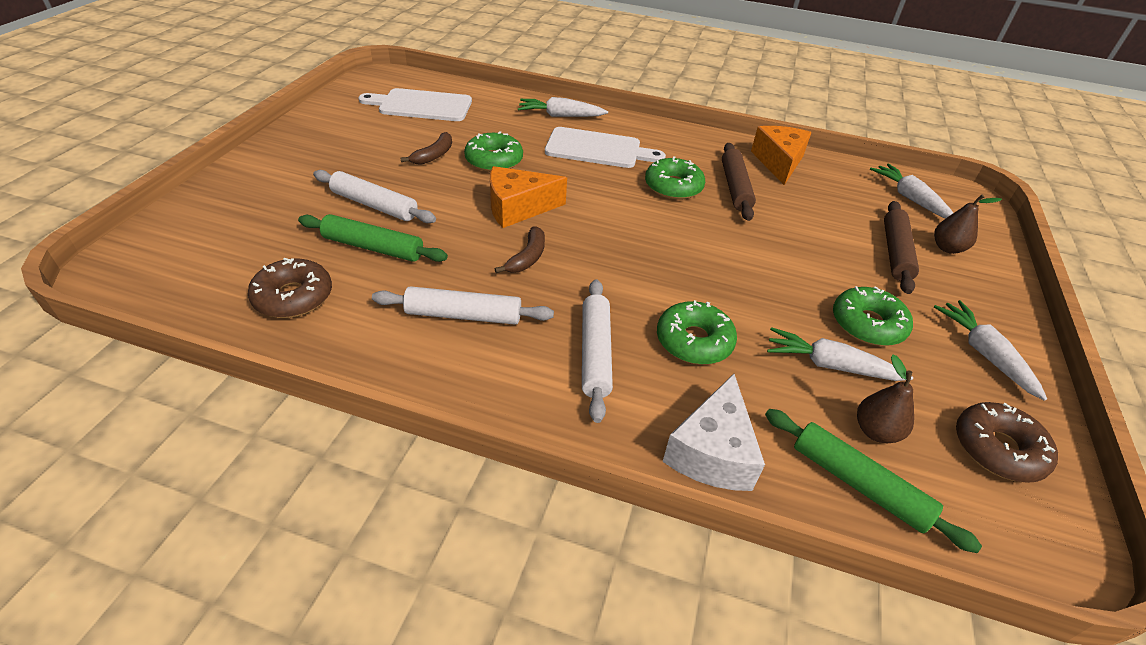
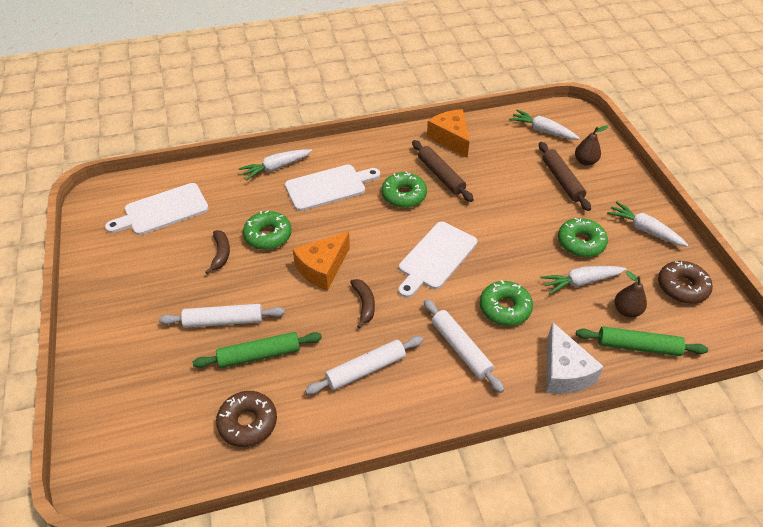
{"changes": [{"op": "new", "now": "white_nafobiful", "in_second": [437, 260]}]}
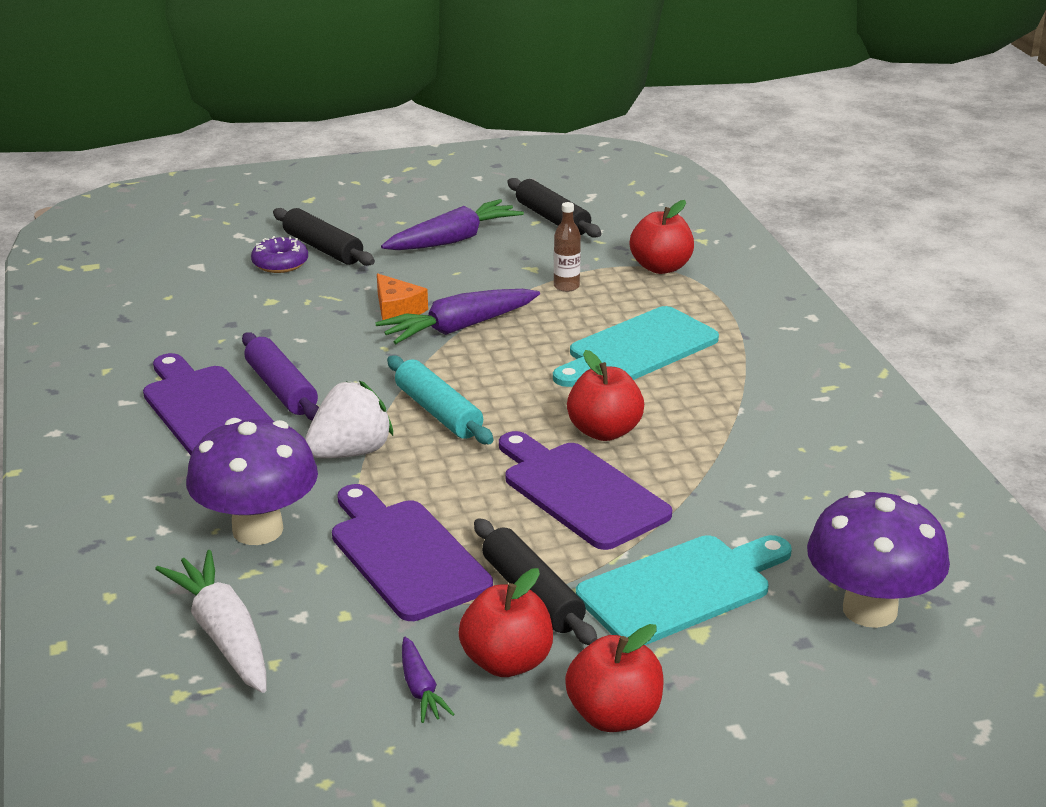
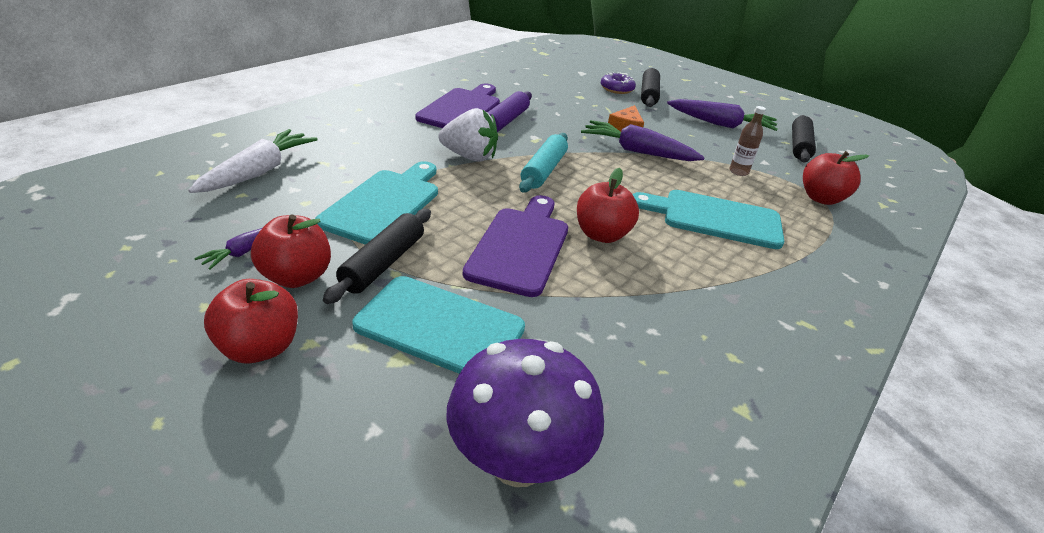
{"changes": [{"op": "repainted", "was": "purple_nafobiful", "now": "turquoise_nafobiful", "in_first": [412, 552], "in_second": [376, 203]}, {"op": "gone", "was": "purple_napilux", "in_first": [252, 481]}]}
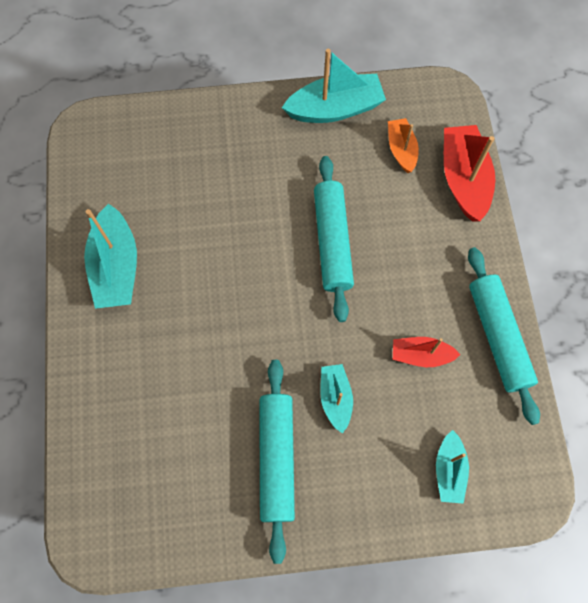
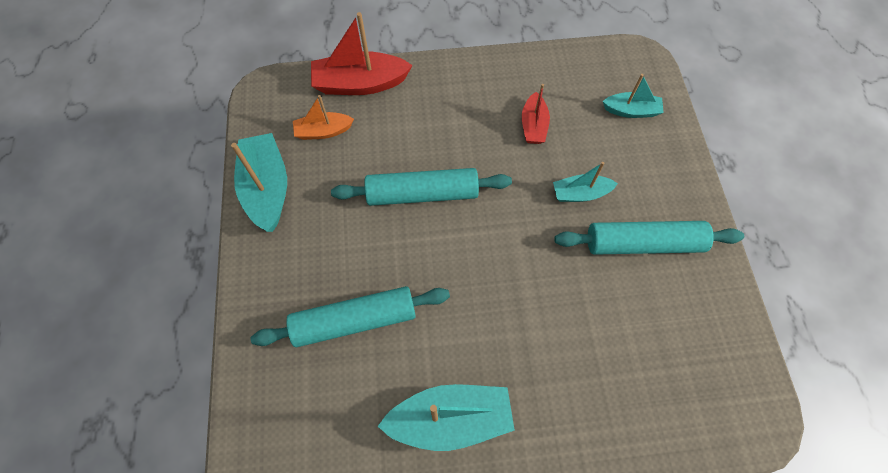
{"changes": [{"op": "shifted", "was": "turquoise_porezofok", "in_first": [504, 336], "in_second": [350, 316]}]}
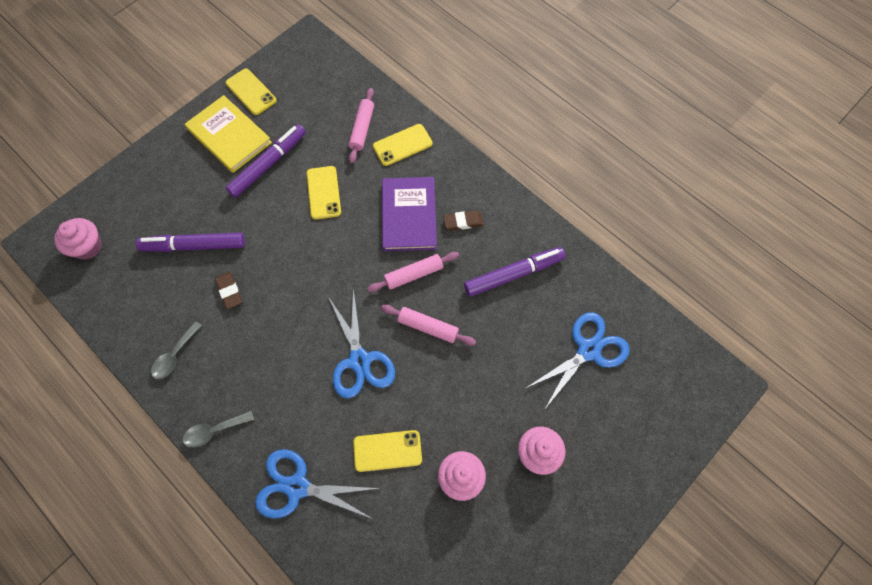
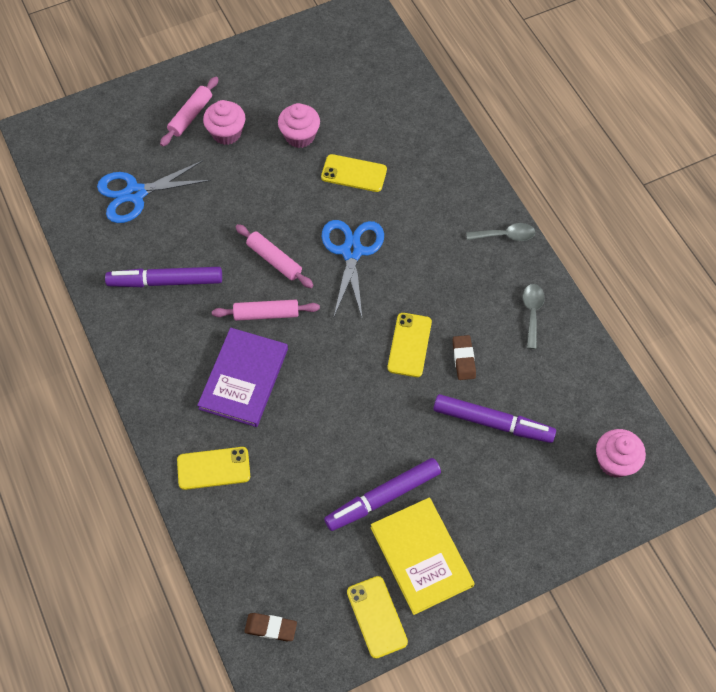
{"changes": [{"op": "shifted", "was": "pink_porezofok", "in_first": [361, 125], "in_second": [189, 112]}, {"op": "shifted", "was": "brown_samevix", "in_first": [463, 221], "in_second": [270, 627]}, {"op": "shifted", "was": "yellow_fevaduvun", "in_first": [324, 193], "in_second": [410, 345]}, {"op": "rotated", "was": "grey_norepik", "in_first": [176, 350], "in_second": [534, 316], "clockwise": -45}, {"op": "gone", "was": "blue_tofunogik", "in_first": [317, 484]}]}
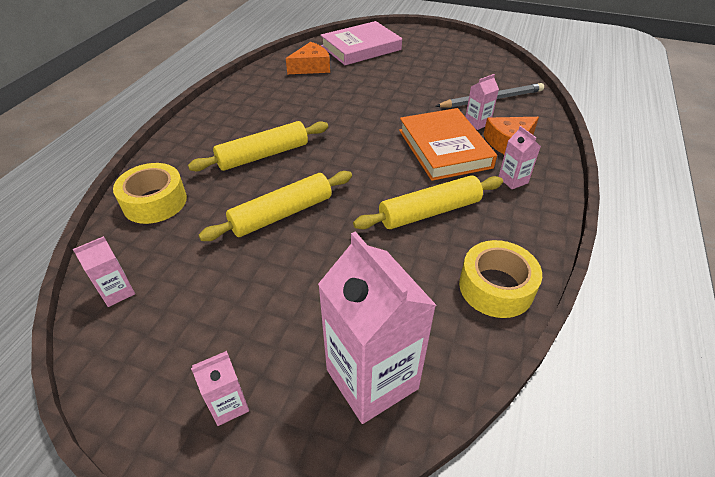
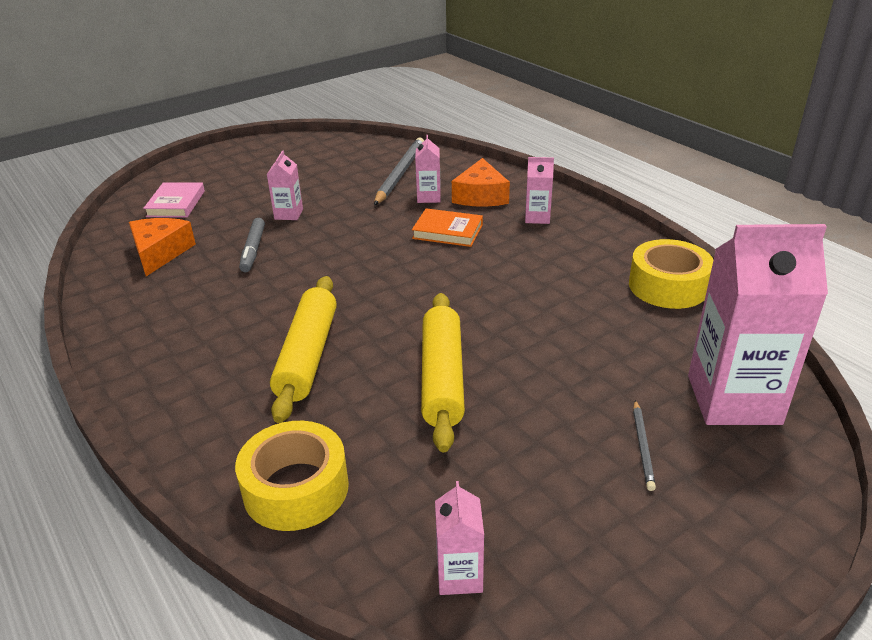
{"changes": [{"op": "scaled", "was": "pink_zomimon", "in_first": [361, 43], "in_second": [174, 200], "ratio": 0.56}, {"op": "new", "now": "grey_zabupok", "in_second": [252, 245]}, {"op": "shifted", "was": "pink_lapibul", "in_first": [220, 388], "in_second": [285, 185]}, {"op": "scaled", "was": "orange_zomimon", "in_first": [448, 144], "in_second": [447, 227], "ratio": 0.56}, {"op": "new", "now": "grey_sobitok", "in_second": [644, 445]}, {"op": "gone", "was": "yellow_porezofok", "in_first": [428, 202]}]}
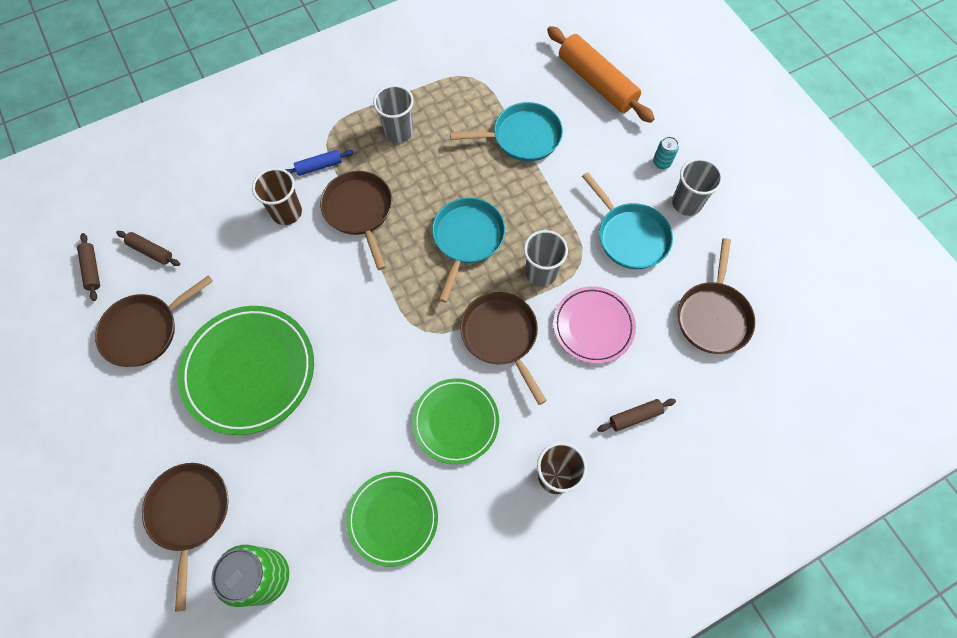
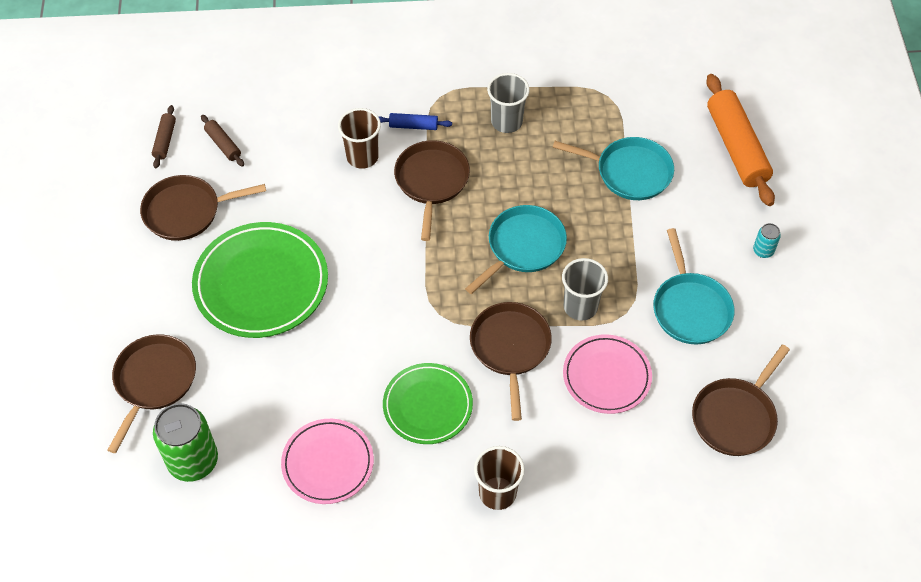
{"changes": [{"op": "repainted", "was": "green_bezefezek", "now": "pink_bezefezek", "in_first": [392, 519], "in_second": [327, 461]}, {"op": "gone", "was": "brown_porezofok", "in_first": [636, 415]}, {"op": "gone", "was": "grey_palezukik", "in_first": [697, 187]}]}
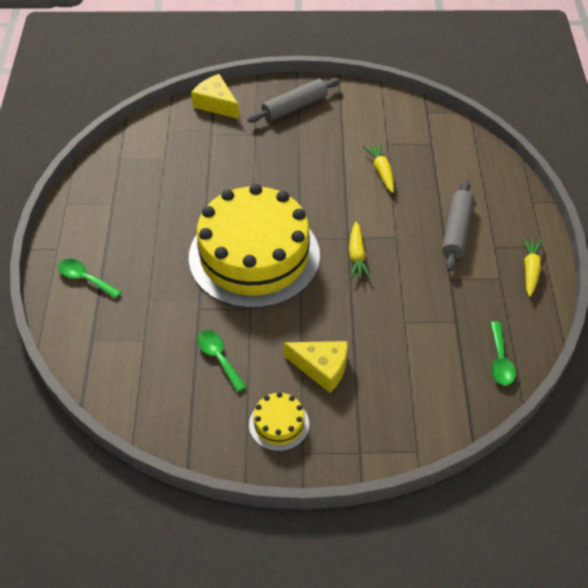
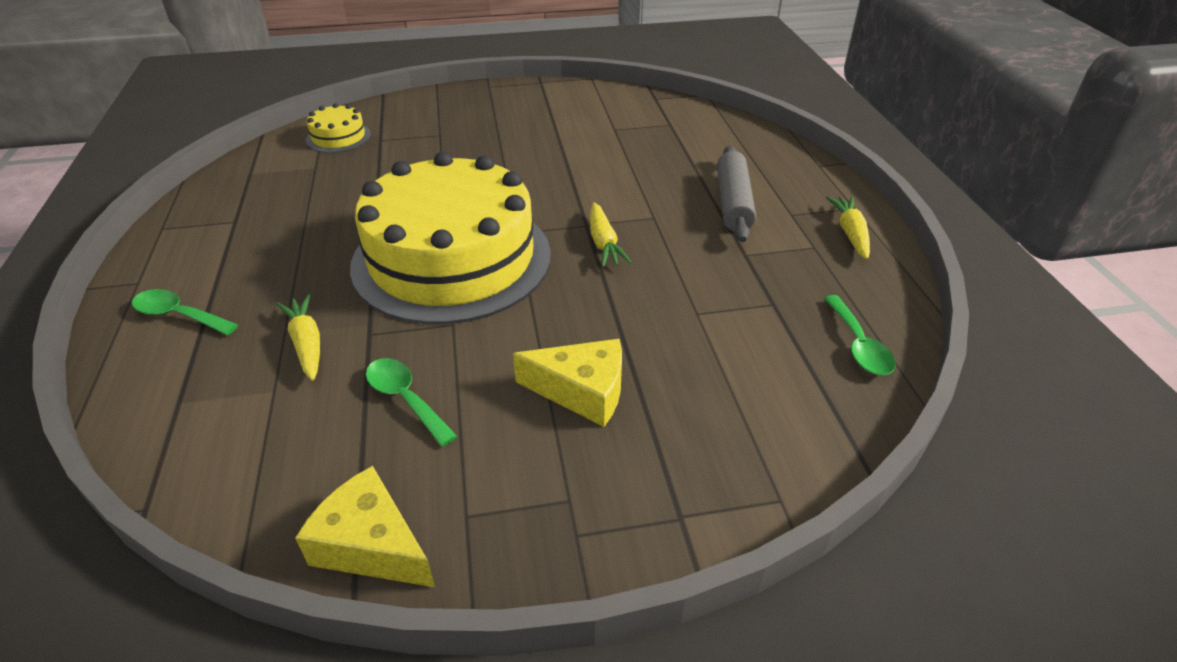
{"changes": [{"op": "shifted", "was": "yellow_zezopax", "in_first": [378, 168], "in_second": [298, 337]}, {"op": "shifted", "was": "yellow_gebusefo", "in_first": [215, 96], "in_second": [365, 526]}, {"op": "shifted", "was": "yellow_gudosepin", "in_first": [279, 421], "in_second": [338, 128]}, {"op": "gone", "was": "grey_porezofok", "in_first": [294, 100]}]}
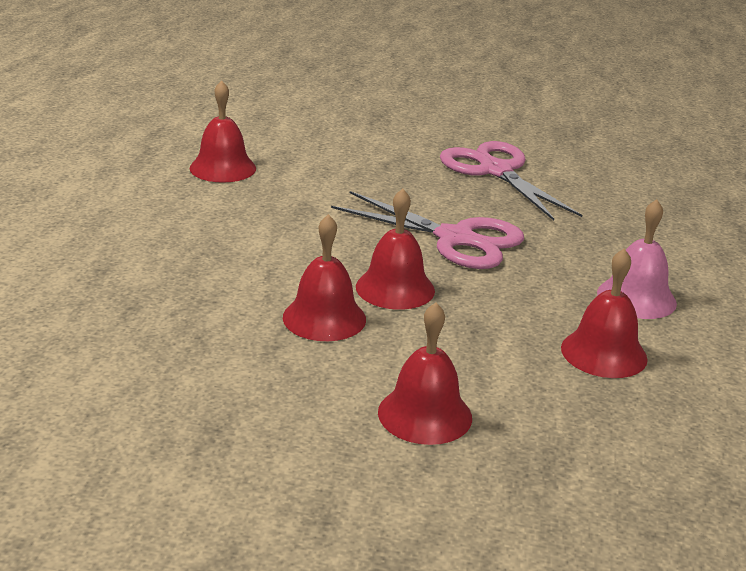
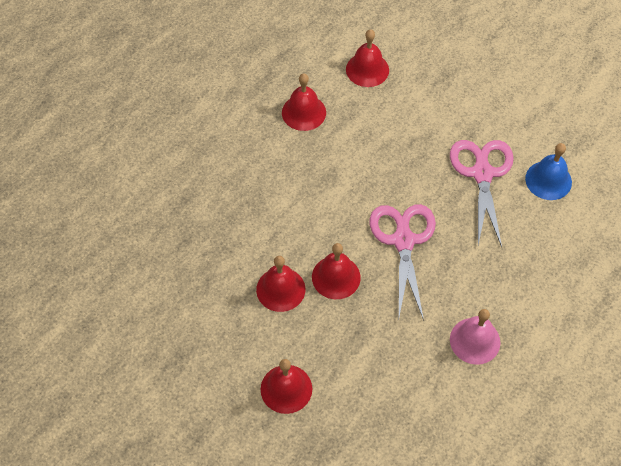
{"changes": [{"op": "shifted", "was": "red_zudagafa", "in_first": [604, 313], "in_second": [367, 58]}, {"op": "rotated", "was": "pink_tofunogik", "in_first": [427, 230], "in_second": [403, 262], "clockwise": -150}, {"op": "new", "now": "blue_zudagafa", "in_second": [548, 171]}]}
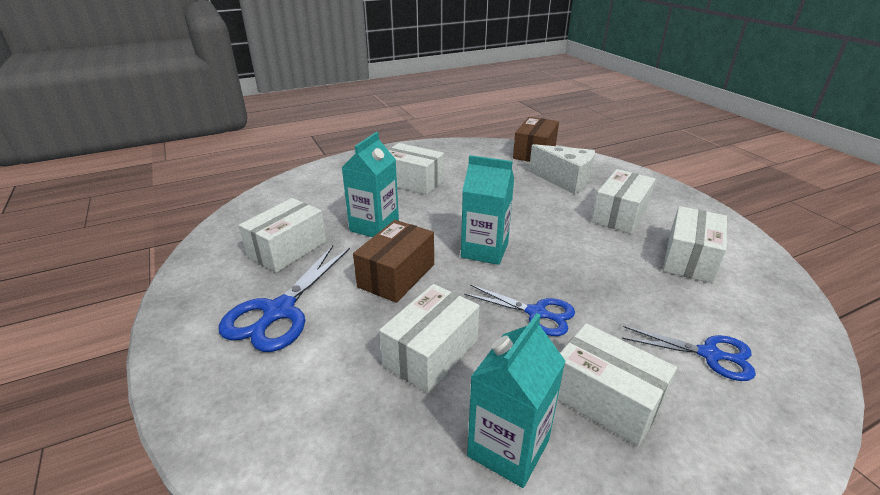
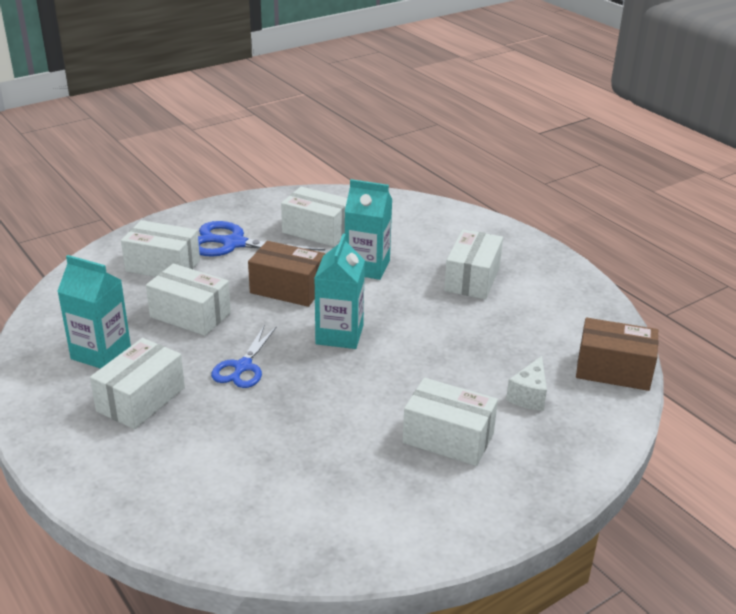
{"changes": [{"op": "shifted", "was": "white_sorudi", "in_first": [695, 244], "in_second": [160, 248]}, {"op": "scaled", "was": "white_gebusefo", "in_first": [562, 169], "in_second": [526, 383], "ratio": 0.63}, {"op": "gone", "was": "blue_tofunogik", "in_first": [689, 353]}]}
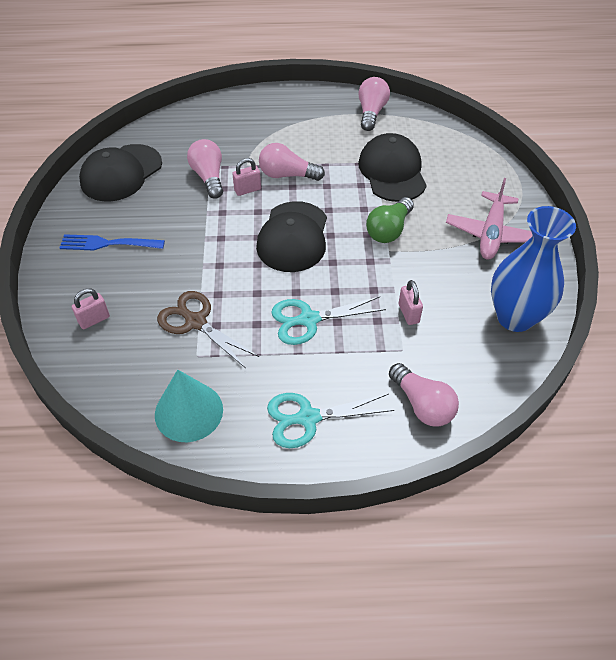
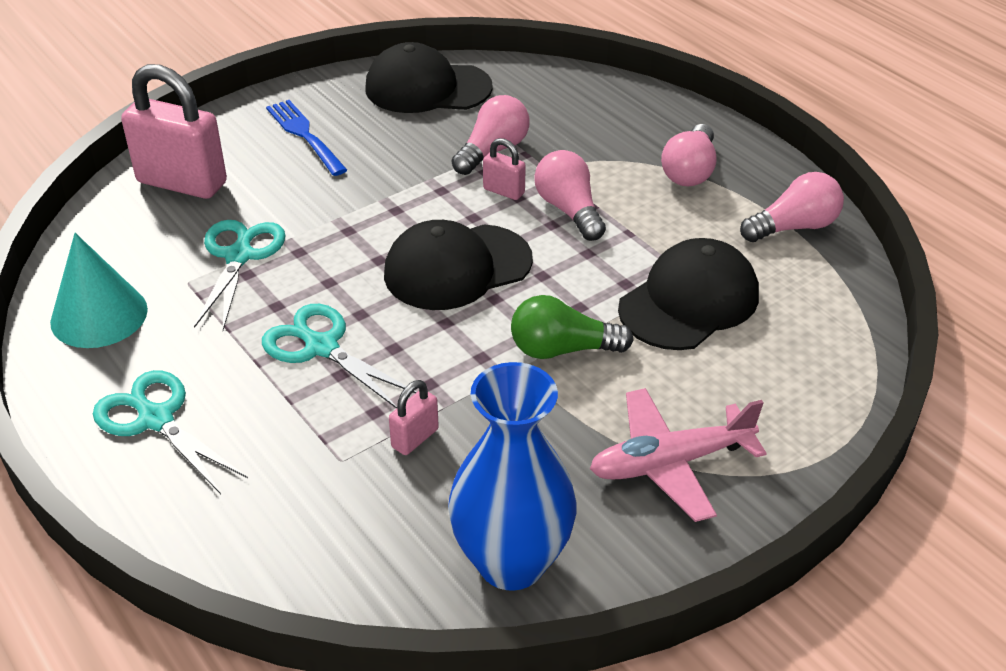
{"changes": [{"op": "scaled", "was": "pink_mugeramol", "in_first": [91, 308], "in_second": [174, 131], "ratio": 2.16}, {"op": "repainted", "was": "brown_tofunogik", "now": "turquoise_tofunogik", "in_first": [208, 329], "in_second": [240, 275]}, {"op": "shifted", "was": "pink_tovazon", "in_first": [424, 395], "in_second": [689, 155]}]}
